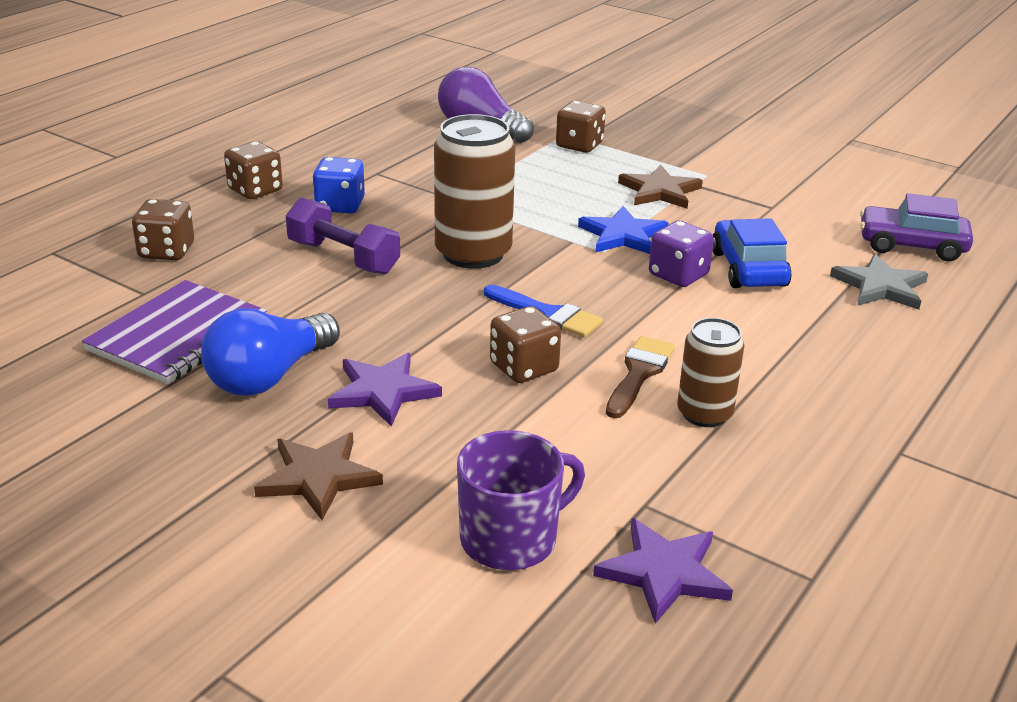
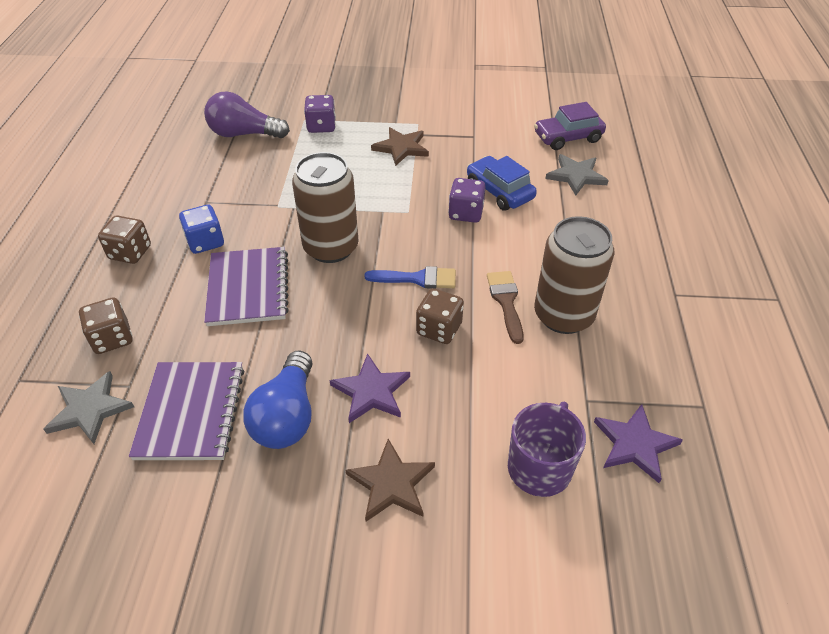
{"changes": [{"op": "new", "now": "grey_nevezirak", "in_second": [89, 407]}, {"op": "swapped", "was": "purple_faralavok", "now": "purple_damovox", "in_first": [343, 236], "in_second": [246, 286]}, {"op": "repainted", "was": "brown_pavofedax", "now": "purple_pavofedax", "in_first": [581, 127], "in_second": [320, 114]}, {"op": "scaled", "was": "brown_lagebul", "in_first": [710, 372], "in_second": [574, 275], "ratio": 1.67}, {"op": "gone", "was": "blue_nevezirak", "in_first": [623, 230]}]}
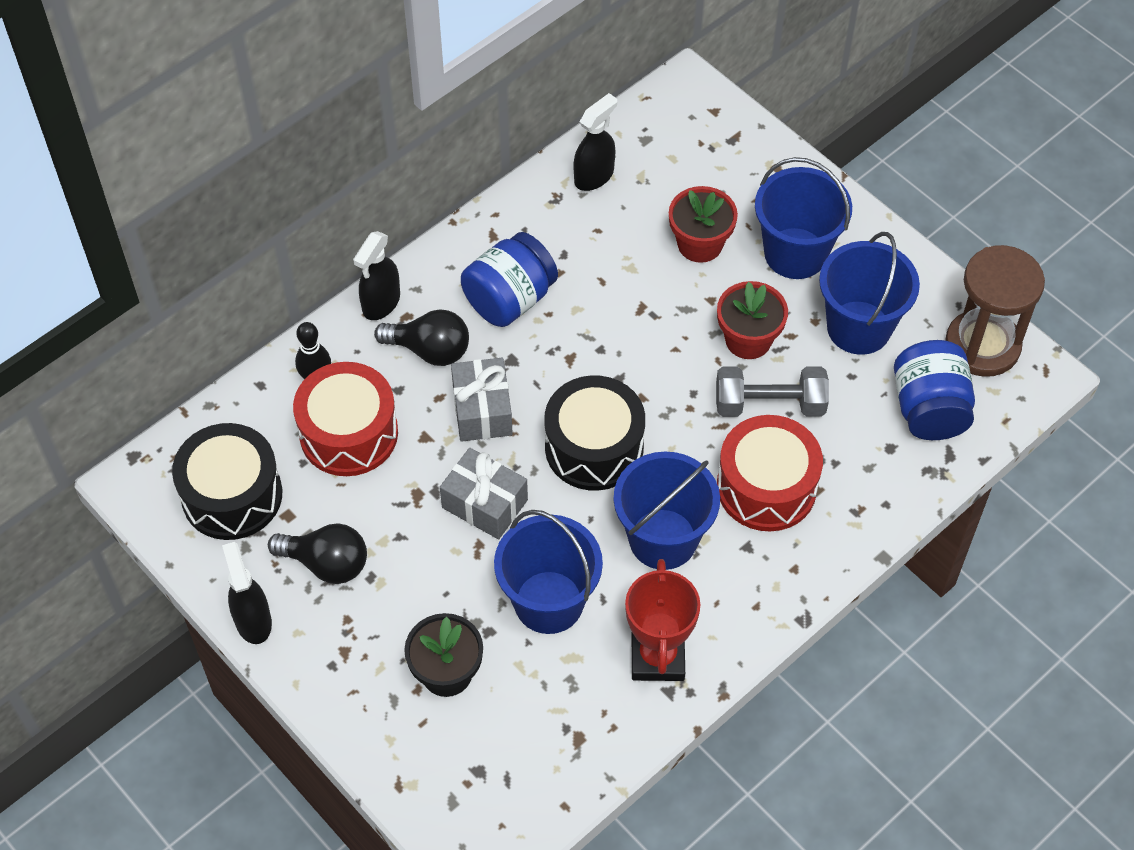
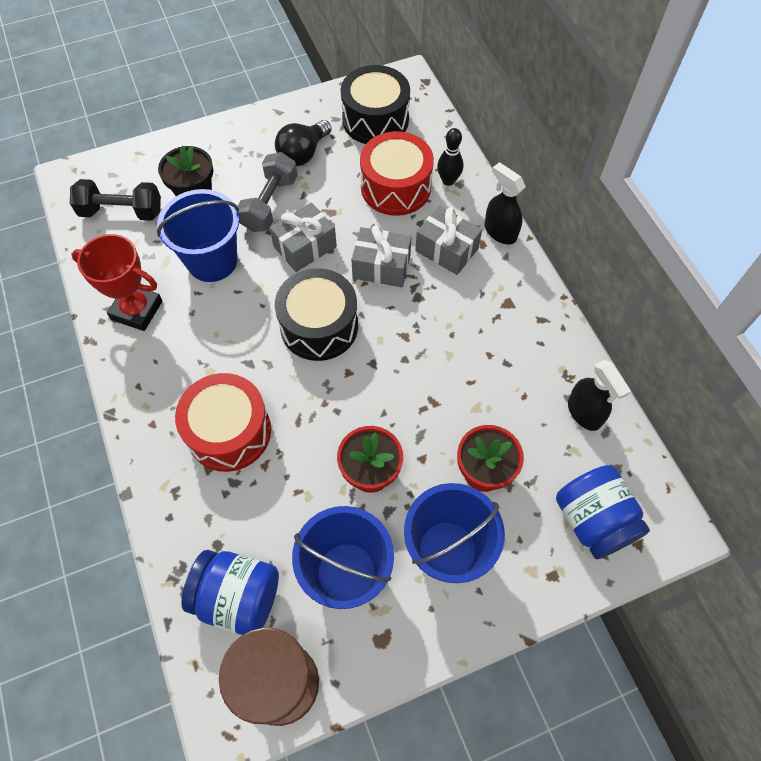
{"changes": [{"op": "new", "now": "black_faralavok", "in_second": [115, 200]}, {"op": "shifted", "was": "grey_faralavok", "in_first": [772, 392], "in_second": [267, 192]}, {"op": "swapped", "was": "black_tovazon", "now": "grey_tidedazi", "in_first": [421, 337], "in_second": [448, 240]}, {"op": "shifted", "was": "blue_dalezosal", "in_first": [509, 279], "in_second": [603, 512]}, {"op": "gone", "was": "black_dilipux", "in_first": [247, 593]}, {"op": "gone", "was": "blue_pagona", "in_first": [667, 510]}]}
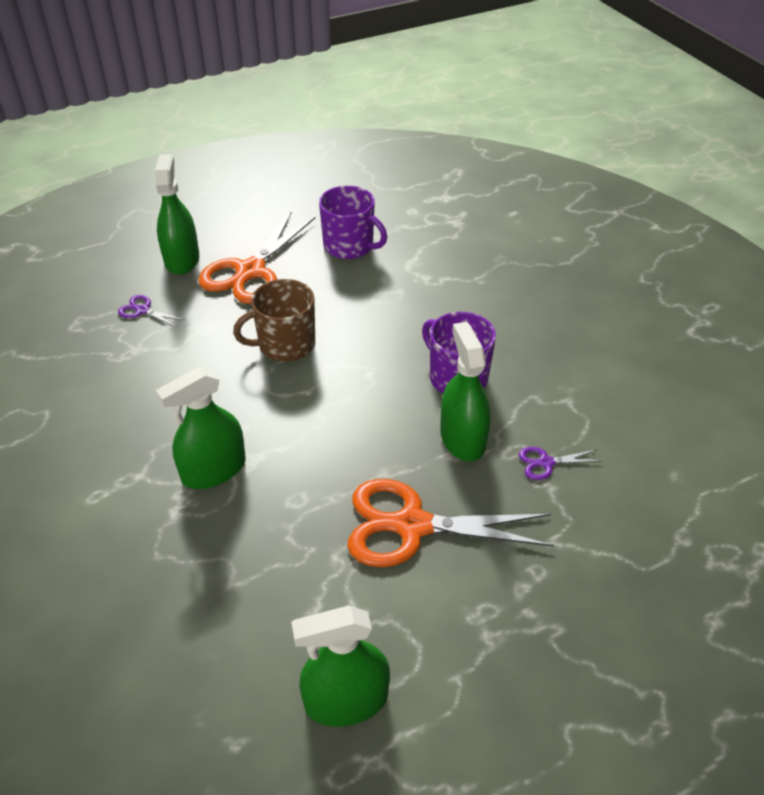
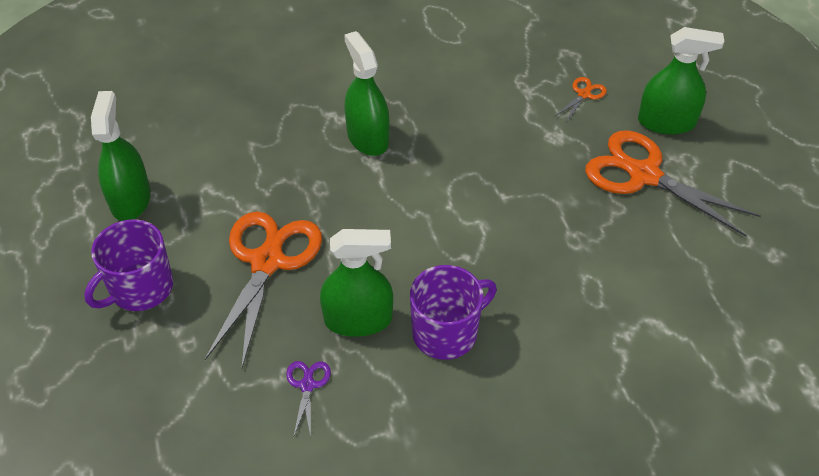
{"changes": [{"op": "shifted", "was": "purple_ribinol", "in_first": [353, 222], "in_second": [128, 265]}, {"op": "repainted", "was": "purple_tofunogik", "now": "orange_tofunogik", "in_first": [151, 311], "in_second": [581, 99]}, {"op": "gone", "was": "brown_ribinol", "in_first": [274, 320]}]}
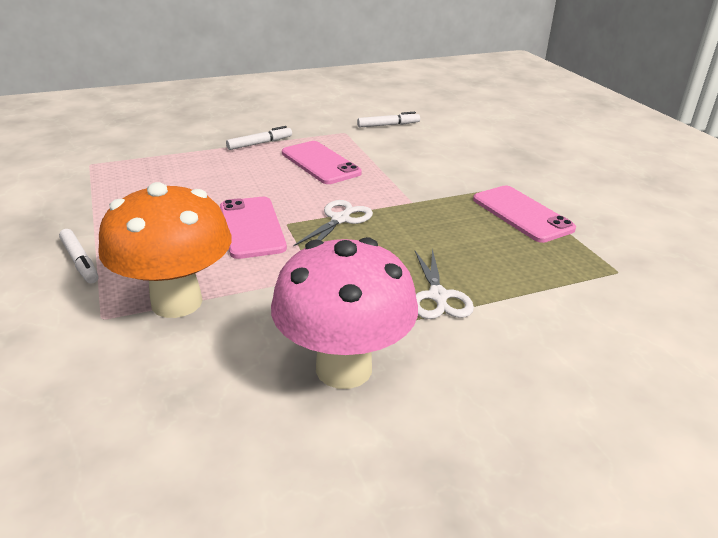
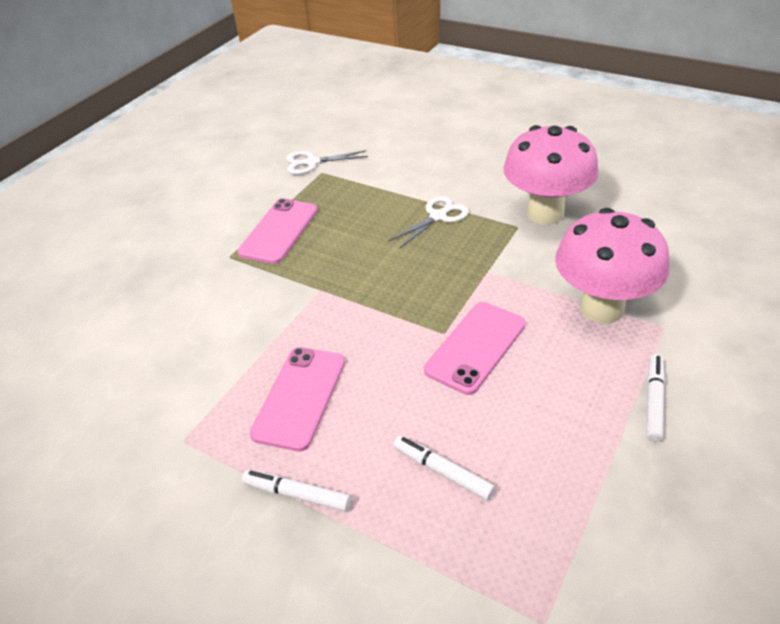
{"changes": [{"op": "shifted", "was": "white_tofunogik", "in_first": [333, 223], "in_second": [327, 162]}, {"op": "shifted", "was": "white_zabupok", "in_first": [388, 119], "in_second": [444, 468]}, {"op": "repainted", "was": "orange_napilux", "now": "pink_napilux", "in_first": [165, 250], "in_second": [612, 266]}]}
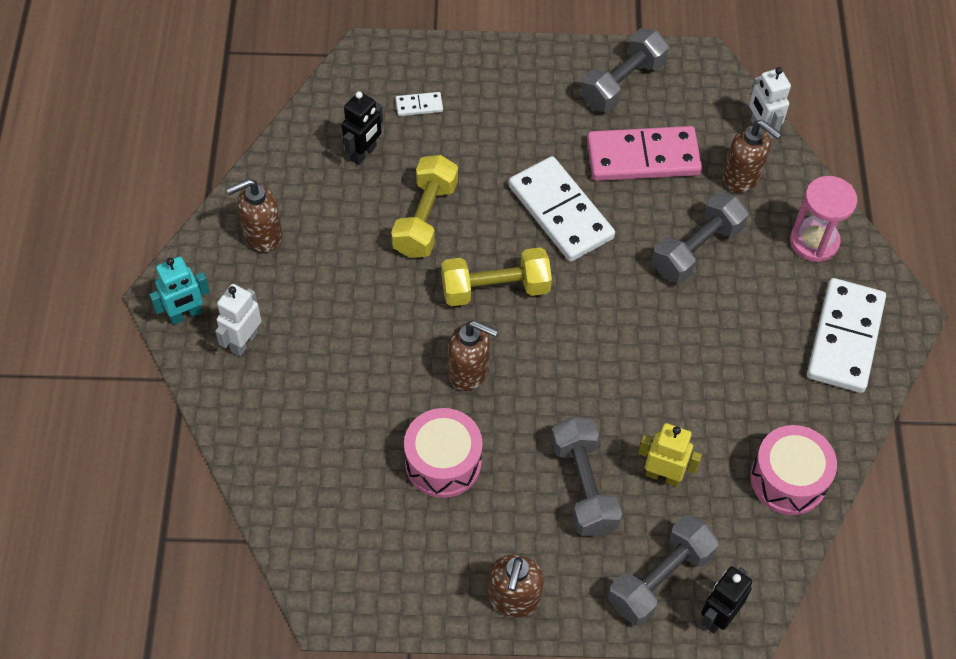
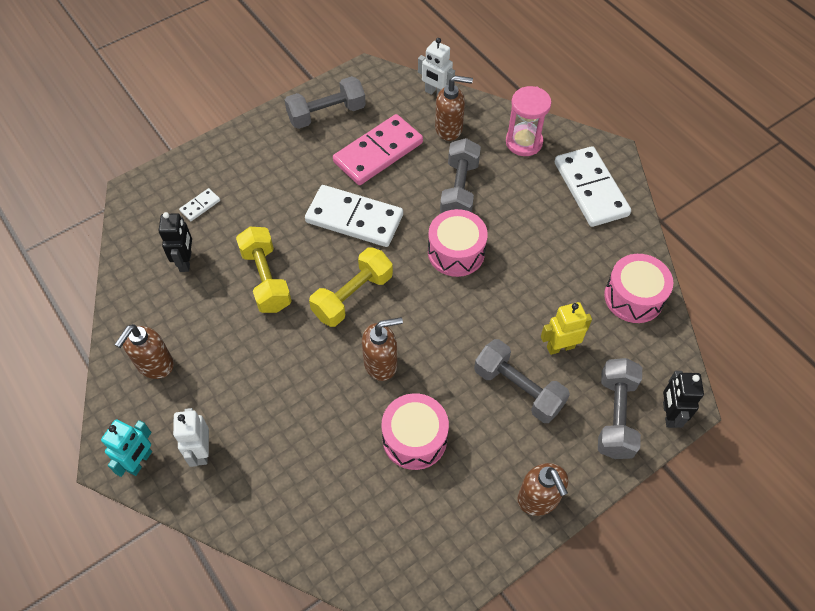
{"changes": [{"op": "rotated", "was": "grey_faralavok", "in_first": [624, 70], "in_second": [325, 102], "clockwise": 60}, {"op": "new", "now": "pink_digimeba", "in_second": [458, 243]}]}
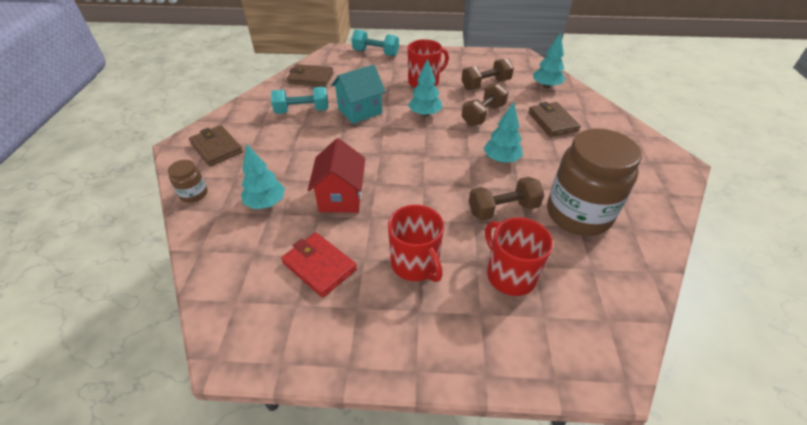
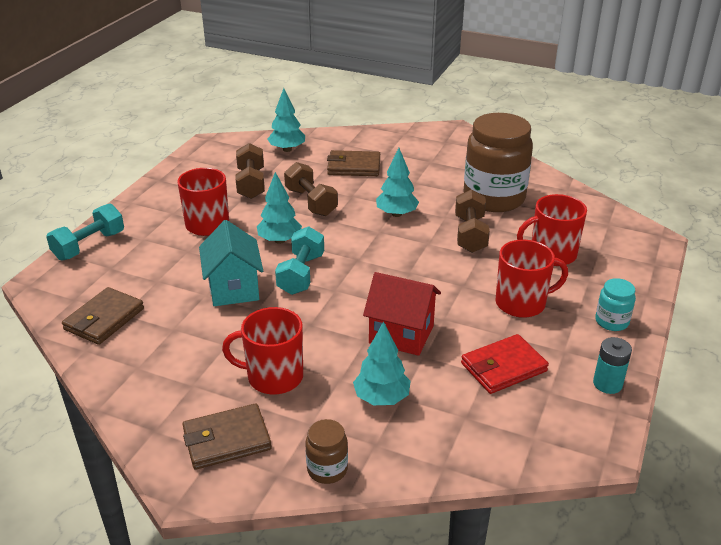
{"changes": [{"op": "new", "now": "red_ribinol", "in_second": [262, 351]}, {"op": "shifted", "was": "turquoise_faralavok", "in_first": [299, 100], "in_second": [299, 260]}, {"op": "new", "now": "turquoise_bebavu", "in_second": [612, 365]}, {"op": "new", "now": "turquoise_dalezosal", "in_second": [615, 304]}]}
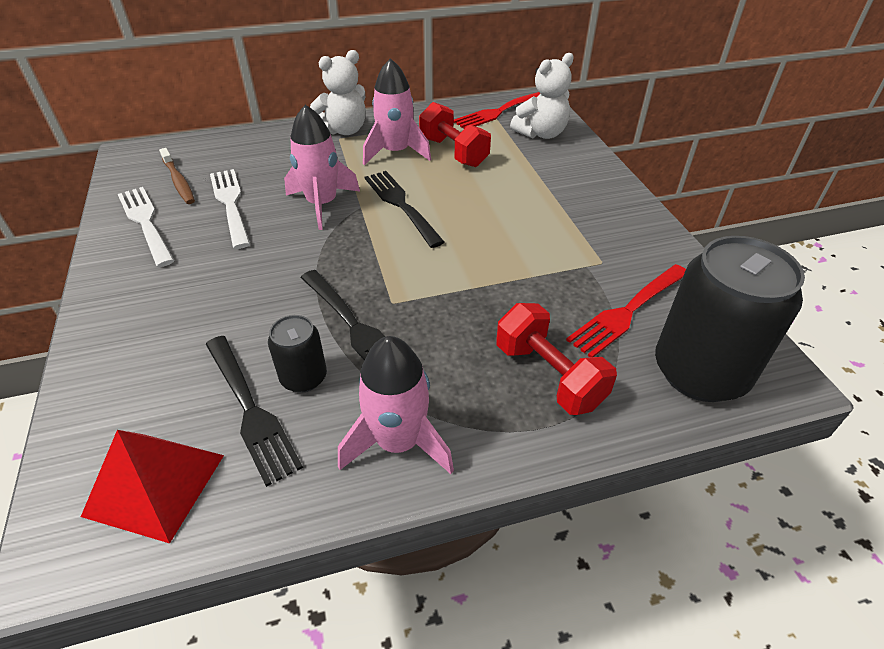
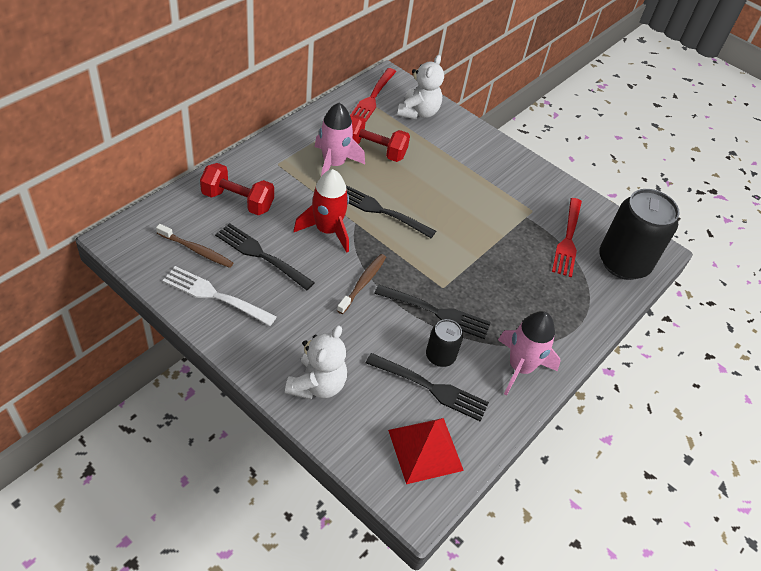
{"changes": [{"op": "shifted", "was": "red_faralavok", "in_first": [556, 359], "in_second": [237, 189]}, {"op": "repainted", "was": "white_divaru", "now": "black_divaru", "in_first": [230, 209], "in_second": [265, 256]}, {"op": "shifted", "was": "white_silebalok", "in_first": [338, 92], "in_second": [316, 362]}, {"op": "repainted", "was": "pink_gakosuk", "now": "red_gakosuk", "in_first": [322, 167], "in_second": [321, 211]}, {"op": "new", "now": "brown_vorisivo", "in_second": [361, 284]}]}
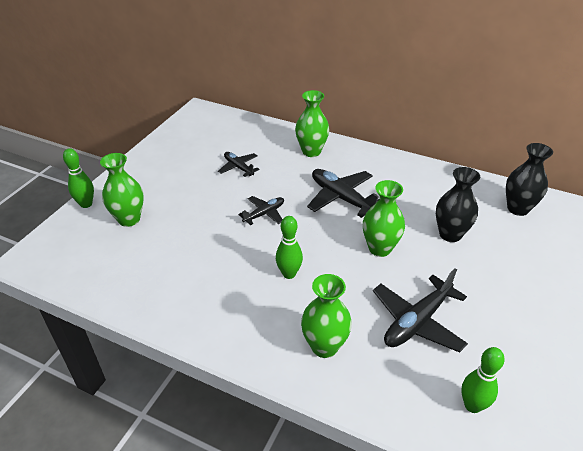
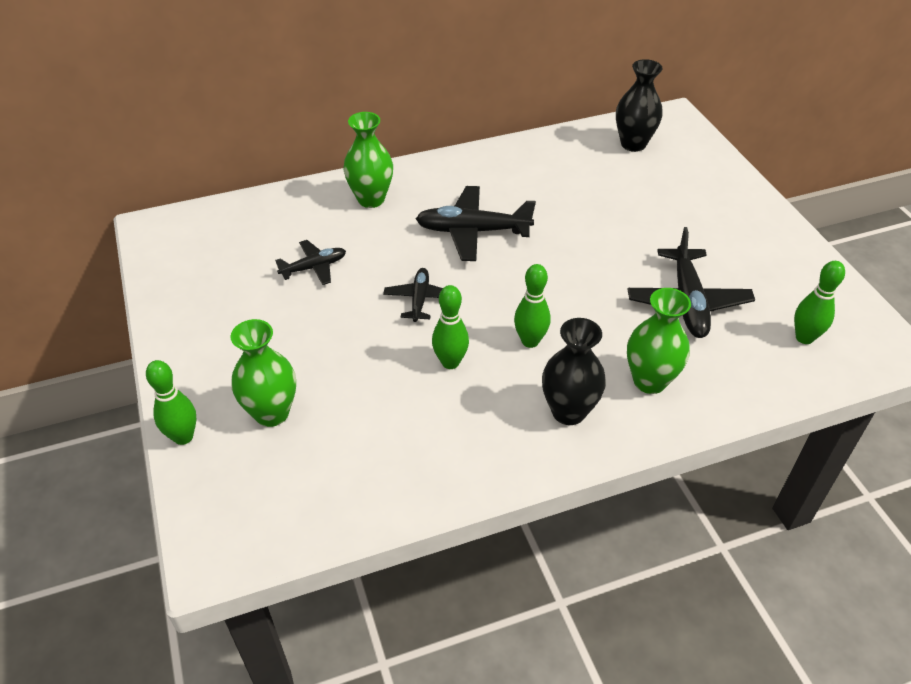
{"changes": [{"op": "rotated", "was": "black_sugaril", "in_first": [239, 164], "in_second": [310, 262], "clockwise": 150}, {"op": "new", "now": "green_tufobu", "in_second": [450, 327]}, {"op": "shifted", "was": "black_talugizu", "in_first": [458, 204], "in_second": [574, 371]}, {"op": "gone", "was": "green_talugizu", "in_first": [384, 218]}]}
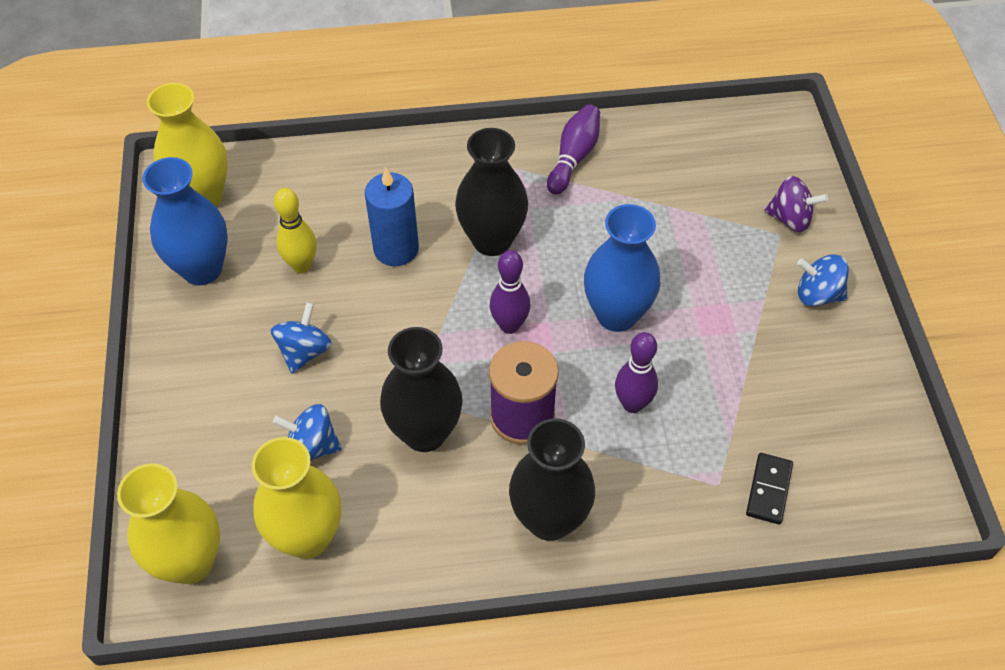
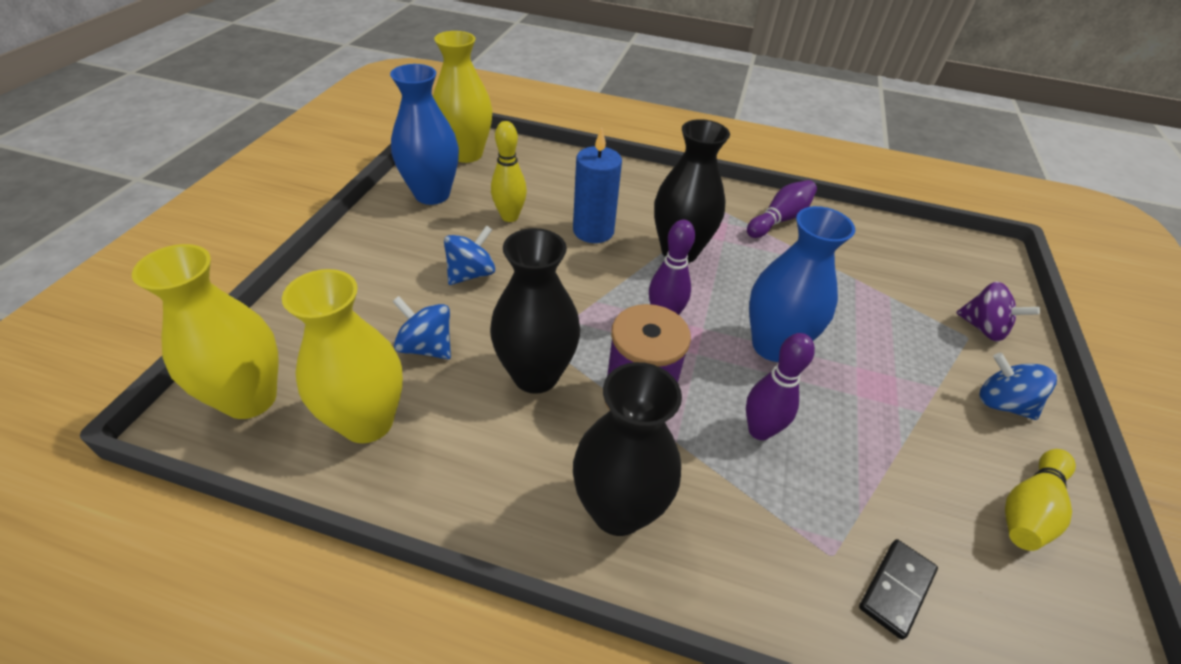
{"changes": [{"op": "new", "now": "yellow_tufobu", "in_second": [1040, 500]}]}
